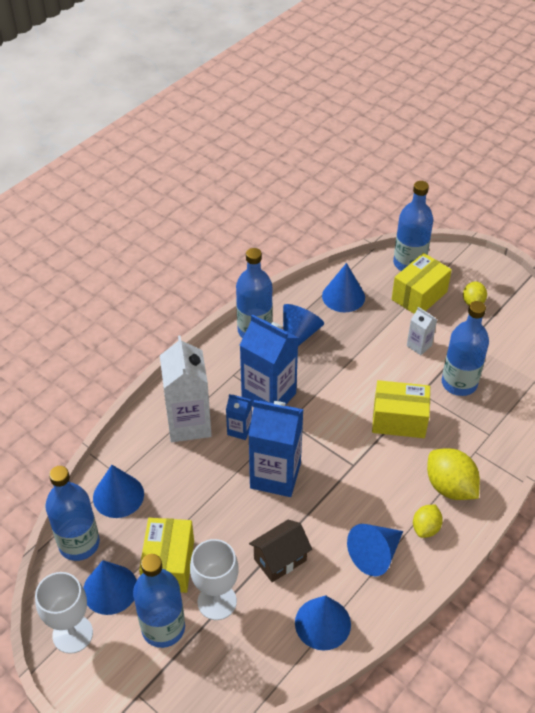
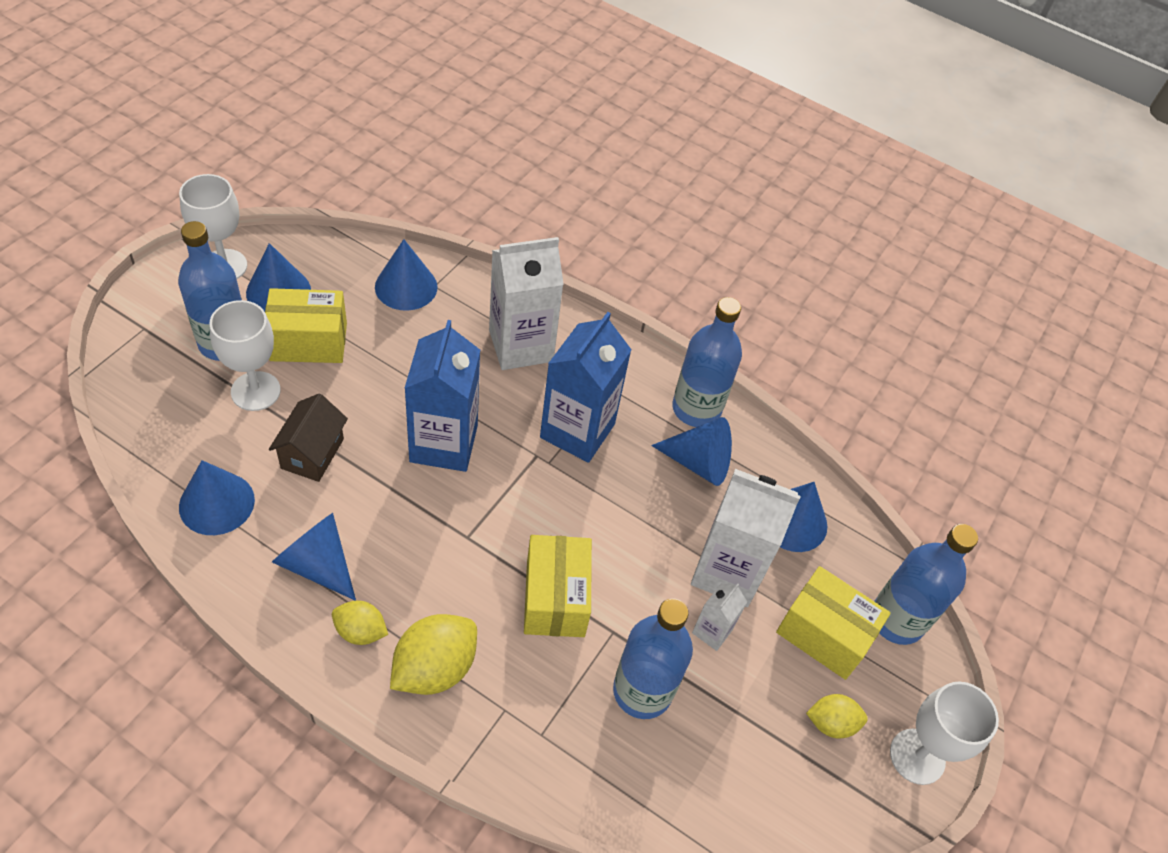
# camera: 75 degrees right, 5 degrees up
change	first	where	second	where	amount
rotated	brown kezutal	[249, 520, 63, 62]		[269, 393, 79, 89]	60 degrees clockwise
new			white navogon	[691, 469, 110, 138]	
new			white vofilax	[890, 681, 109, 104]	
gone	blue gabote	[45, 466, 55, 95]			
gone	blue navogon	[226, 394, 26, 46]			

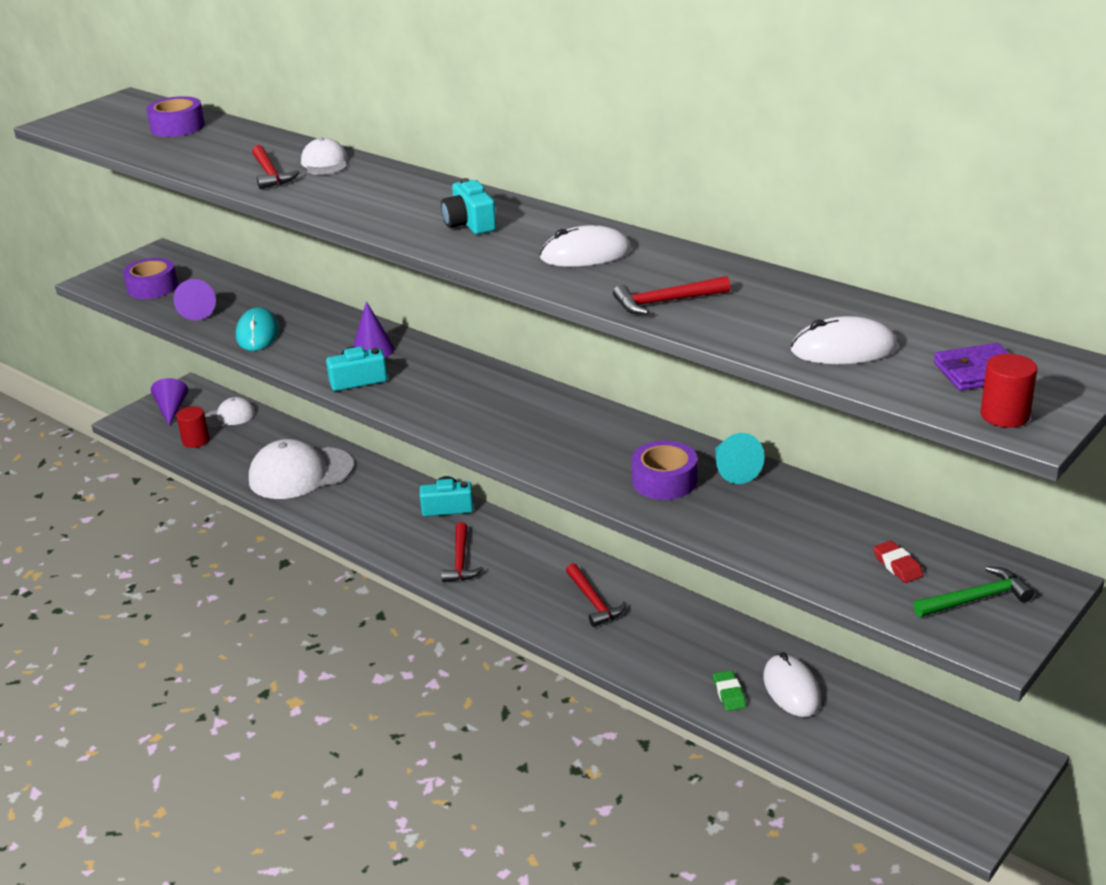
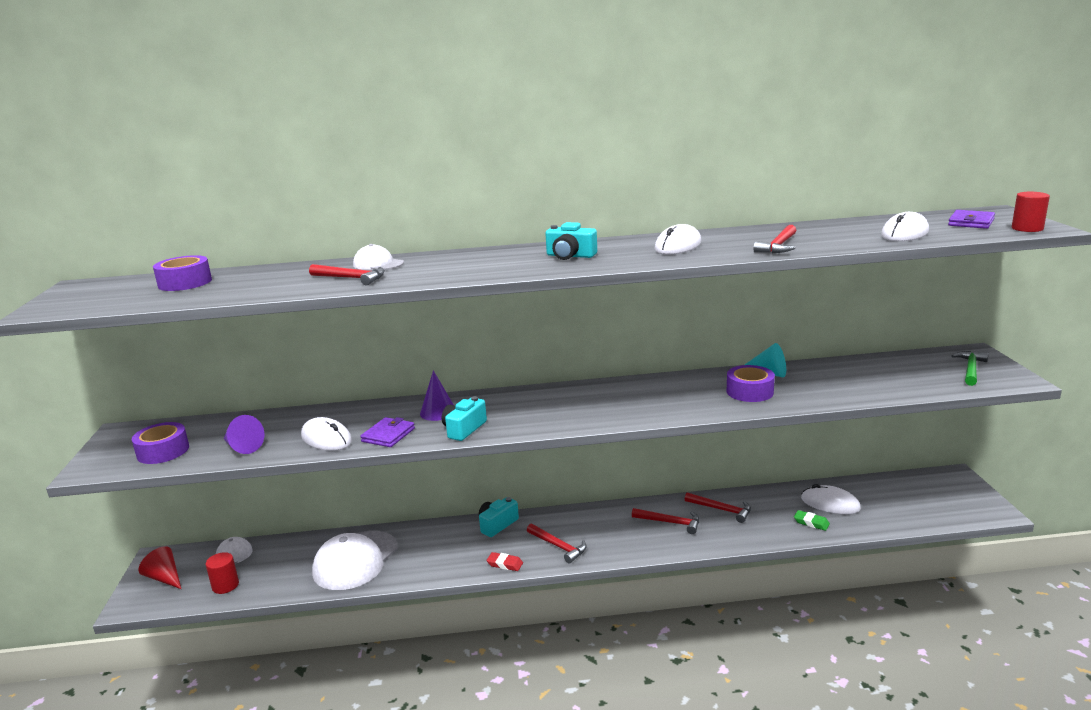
# camera: 45 degrees left, 10 degrees down
change	first	where	second	where	amount
repainted	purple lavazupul	[151, 378, 37, 48]	red lavazupul	[138, 546, 43, 43]	
repainted	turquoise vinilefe	[236, 307, 43, 44]	white vinilefe	[301, 417, 51, 34]	
new			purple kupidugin	[360, 417, 55, 30]	
shifted	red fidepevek	[873, 541, 51, 42]		[487, 552, 36, 19]	
new			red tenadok	[685, 493, 66, 30]	

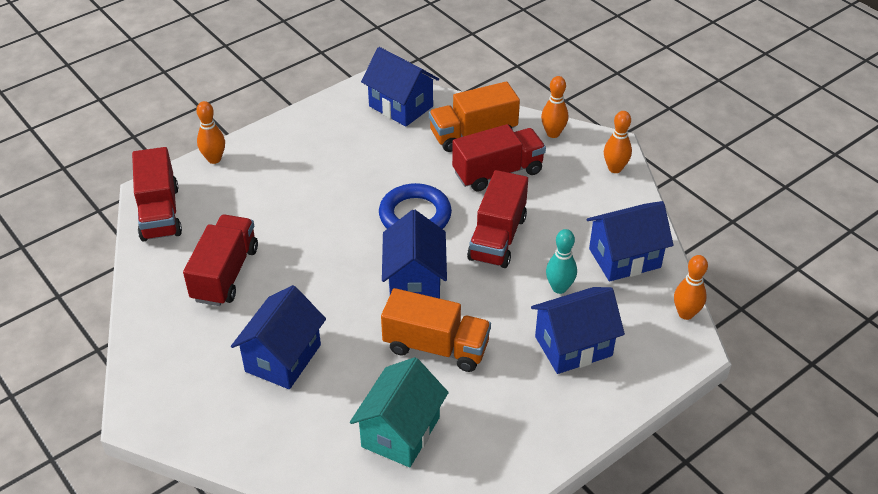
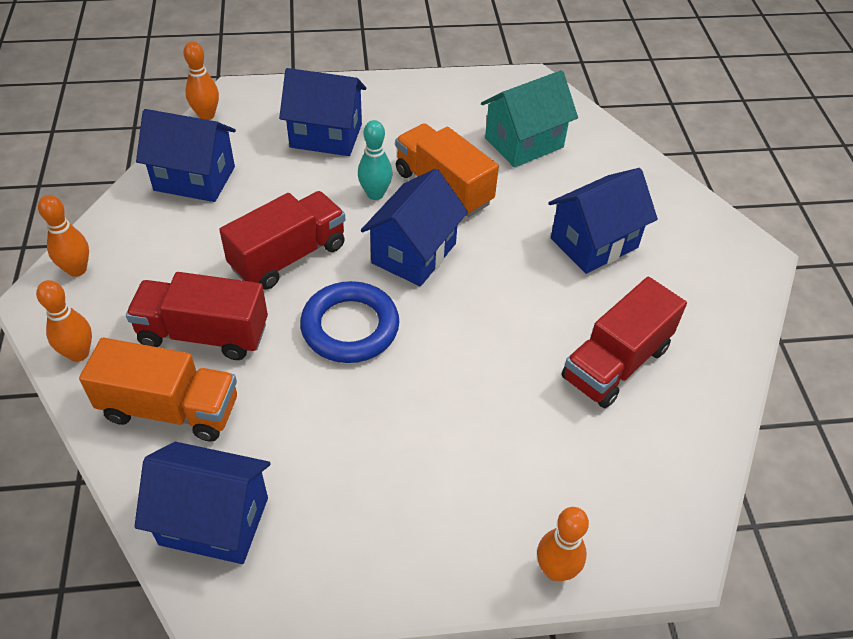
# camera: 150 degrees left, 5 degrees up
change	first	where	second	where	amount
rotated	blue kezutal	[361, 47, 78, 80]		[134, 442, 137, 122]	60 degrees counterclockwise
shifted	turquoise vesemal	[546, 229, 31, 65]		[358, 120, 35, 80]	
gone	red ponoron	[132, 147, 50, 94]			

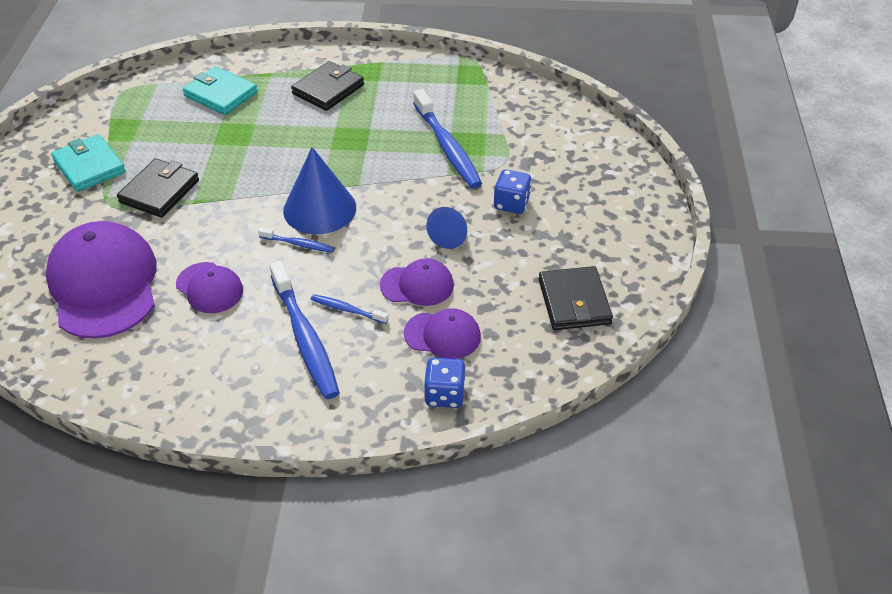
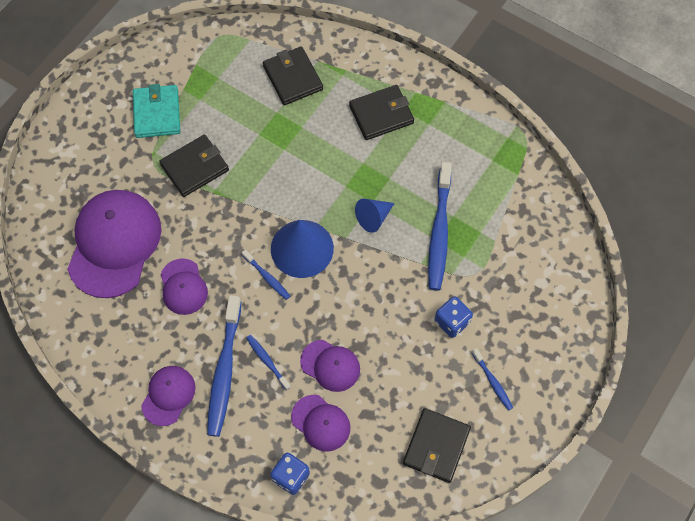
# camera: 30 degrees right, 20 degrees up
change	first	where	second	where	amount
new			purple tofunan	[141, 366, 55, 60]	
repainted	turquoise kupidugin	[183, 66, 75, 49]	black kupidugin	[263, 46, 60, 59]	
shifted	blue lavazupul	[426, 207, 41, 42]		[355, 199, 39, 34]	
new			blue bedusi	[472, 348, 41, 63]	

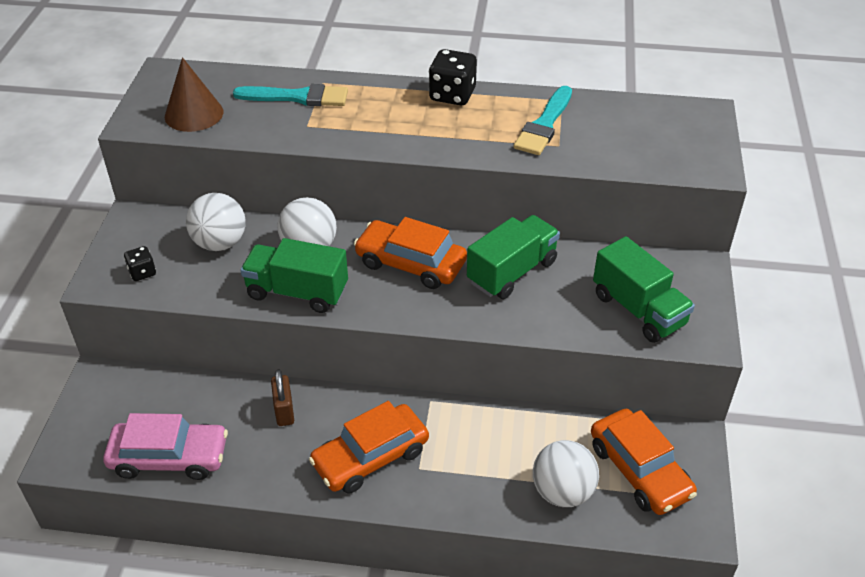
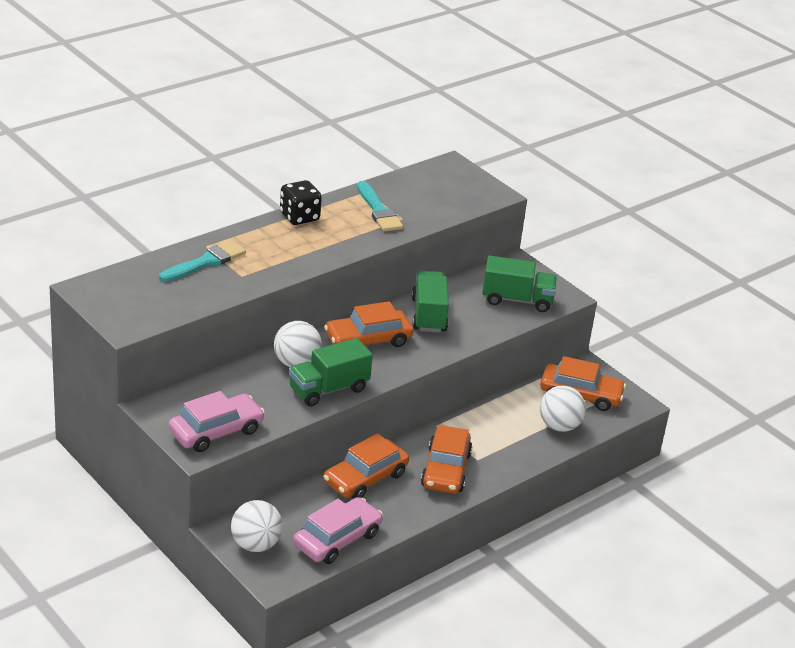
# camera: 50 degrees left, 10 degrees down
change	first	where	second	where	amount
swapped	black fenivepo	[124, 246, 32, 35]	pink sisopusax	[168, 391, 97, 61]	
shifted	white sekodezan	[186, 193, 60, 58]		[231, 500, 52, 52]	
swapped	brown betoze	[271, 369, 23, 57]	orange sisopusax	[324, 433, 85, 66]	
gone	brown lavazupul	[165, 57, 58, 75]			

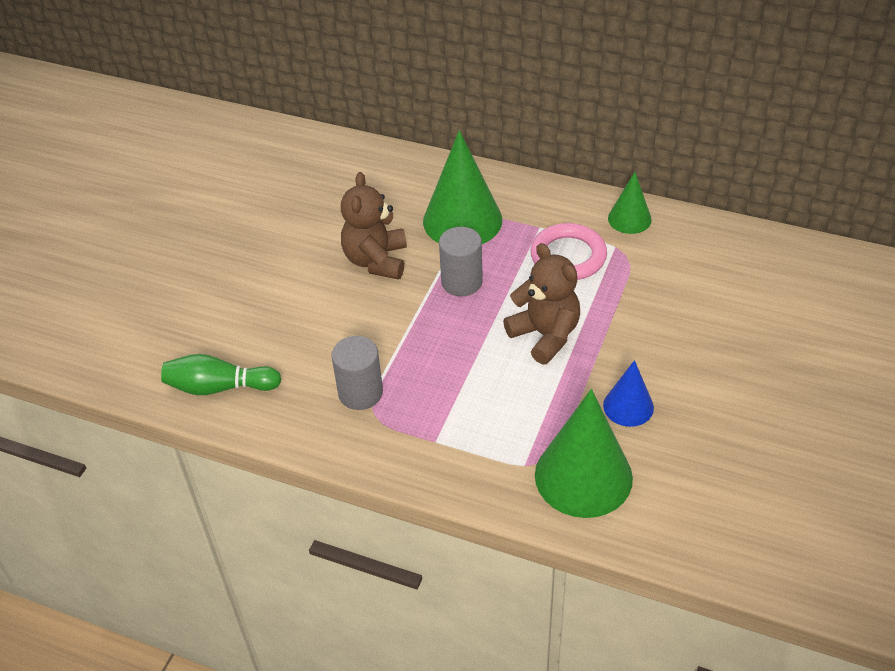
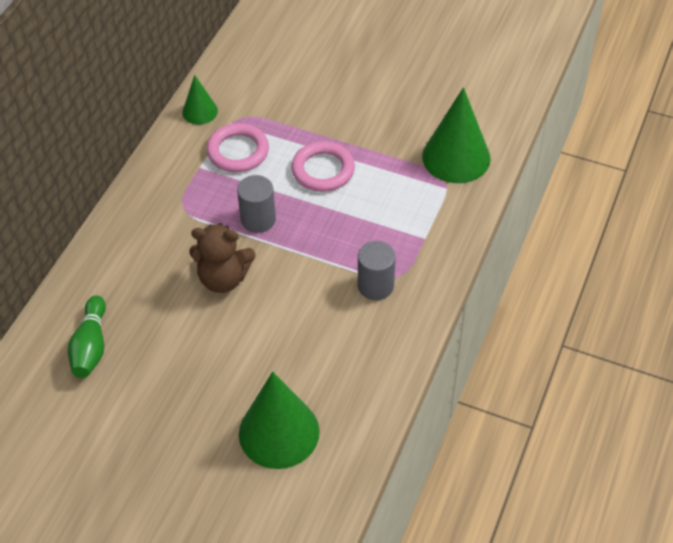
# camera: 90 degrees left, 5 degrees up
change	first	where	second	where	amount
shifted	green vesemal	[161, 354, 121, 41]		[68, 295, 38, 83]	
shifted	green lavazupul	[423, 130, 79, 114]		[239, 372, 81, 97]	
swapped	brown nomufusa	[503, 243, 77, 122]	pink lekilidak	[291, 141, 64, 51]	
gone	blue lavazupul	[603, 360, 51, 67]			

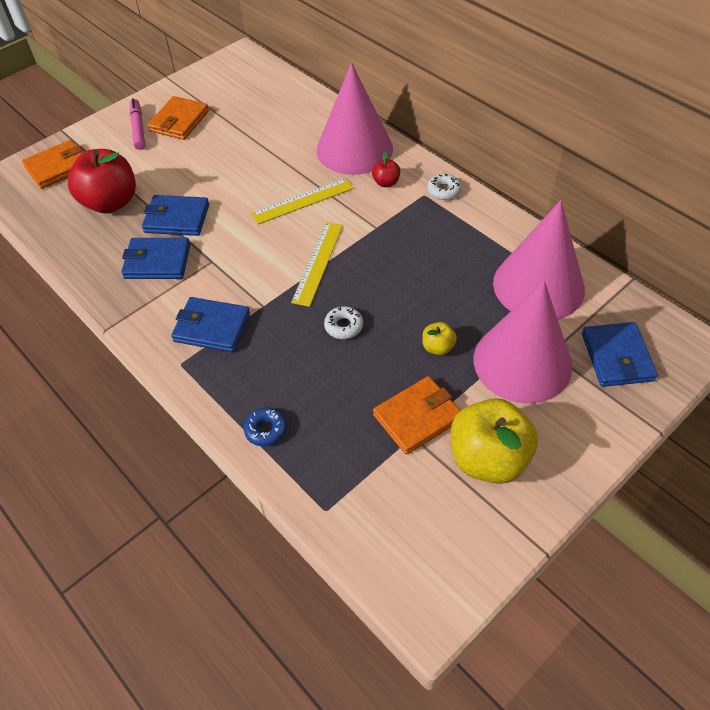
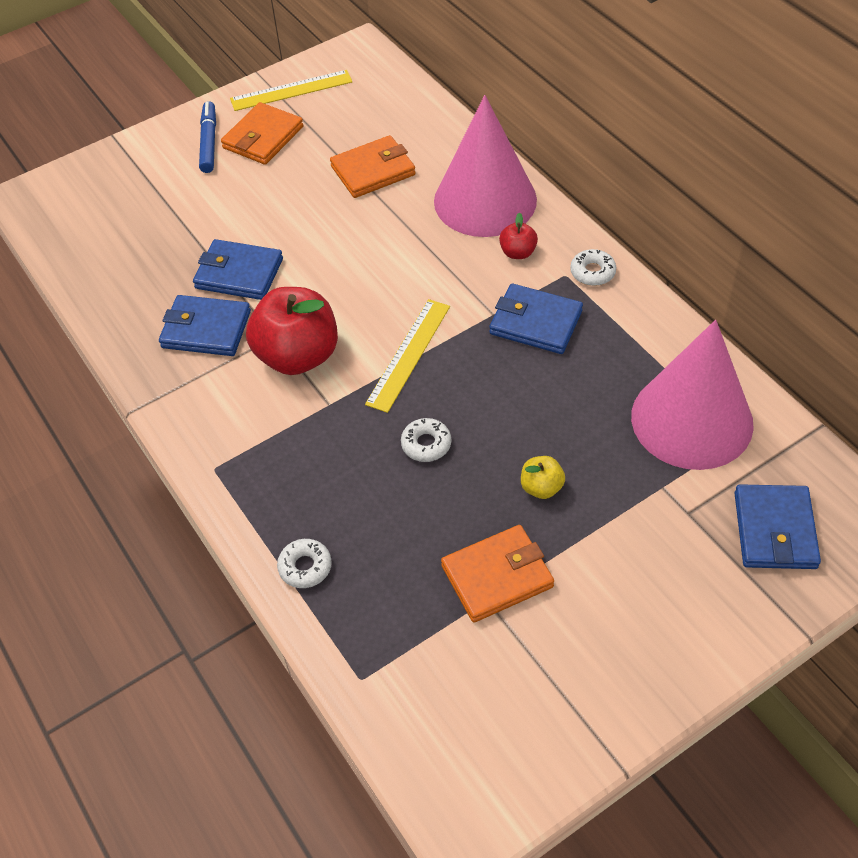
# camera: 10 degrees right, 0 degrees up
change	first	where	second	where	amount
repainted	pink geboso	[130, 98, 15, 52]	blue geboso	[199, 101, 17, 72]	
shifted	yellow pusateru	[251, 178, 103, 46]		[230, 70, 122, 41]	
shifted	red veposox	[68, 149, 68, 64]		[246, 287, 92, 88]	
repainted	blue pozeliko	[244, 407, 43, 39]	white pozeliko	[277, 539, 55, 49]	
shifted	orange kupidugin	[22, 140, 61, 49]		[330, 135, 86, 63]	
shifted	blue kupidugin	[171, 297, 79, 55]		[489, 283, 94, 71]	
gone	yellow veposox	[451, 398, 87, 86]			
gone	pink lavazupul	[474, 280, 98, 124]			

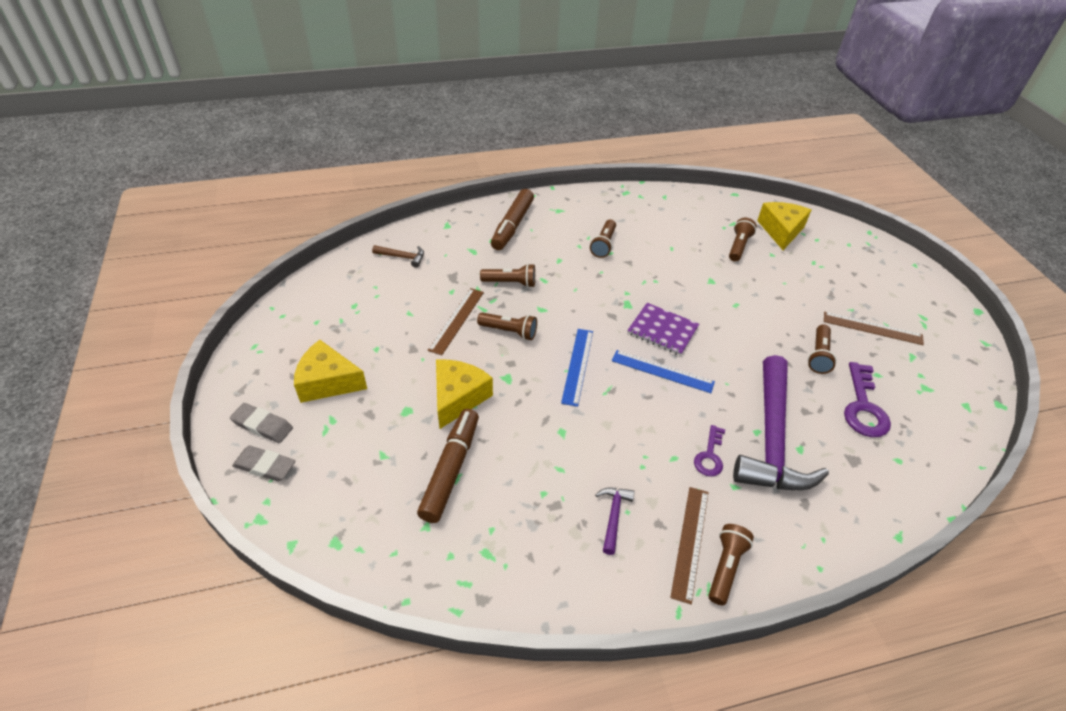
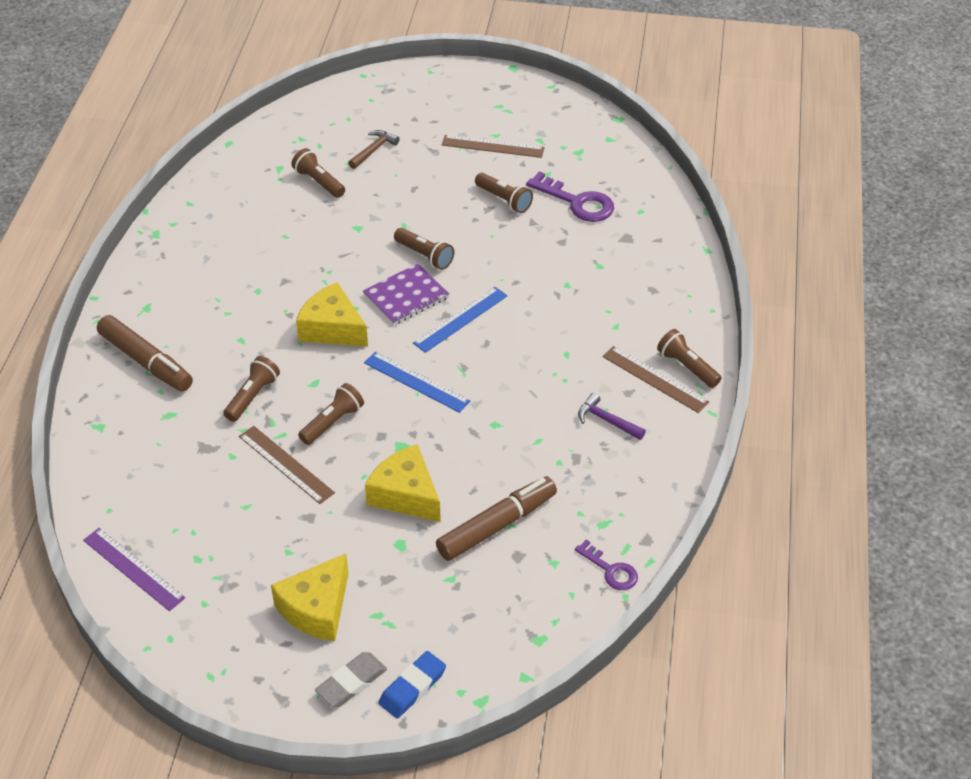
# camera: 65 degrees left, 0 degrees up
change	first	where	second	where	amount
new			purple pusateru	[83, 528, 102, 83]	
shifted	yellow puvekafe	[757, 202, 54, 48]		[296, 282, 72, 65]	
shifted	brown tenadok	[372, 245, 52, 23]		[348, 130, 52, 39]	
repainted	grey fidepevek	[232, 446, 64, 36]	blue fidepevek	[379, 651, 67, 68]	
shifted	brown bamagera	[590, 219, 26, 39]		[394, 228, 60, 42]	
rotated	brown geboso	[417, 409, 62, 114]		[436, 476, 121, 85]	105 degrees clockwise
rotated	brown pusateru	[824, 312, 100, 33]		[442, 135, 103, 23]	60 degrees clockwise
shifted	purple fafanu	[694, 425, 31, 52]		[575, 539, 63, 51]	
gone	purple tenadok	[733, 355, 96, 135]			

